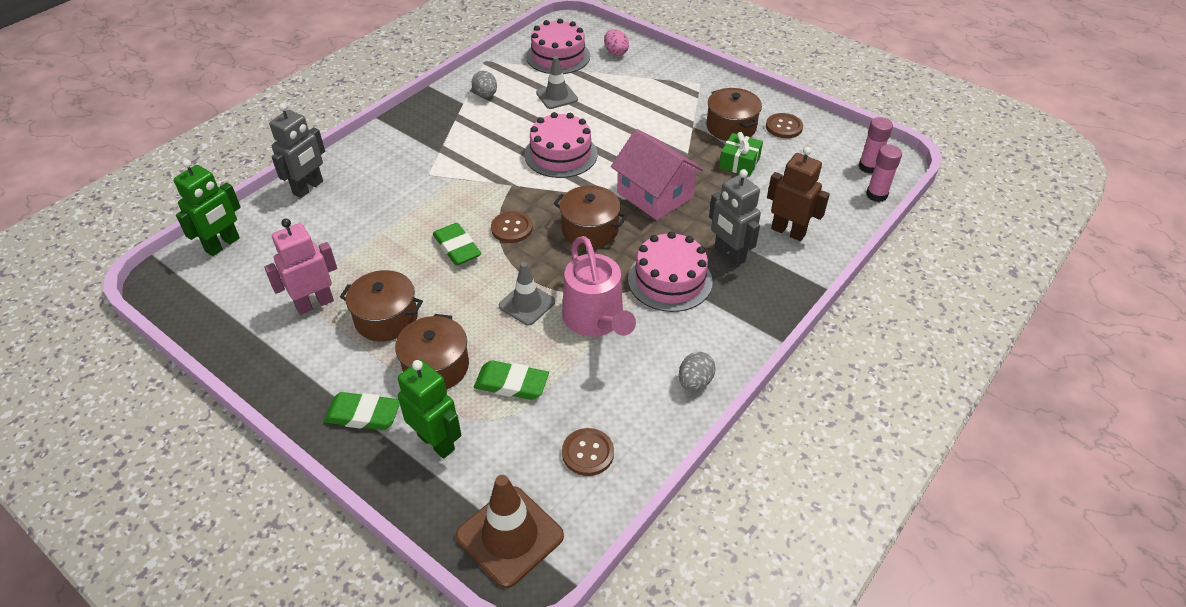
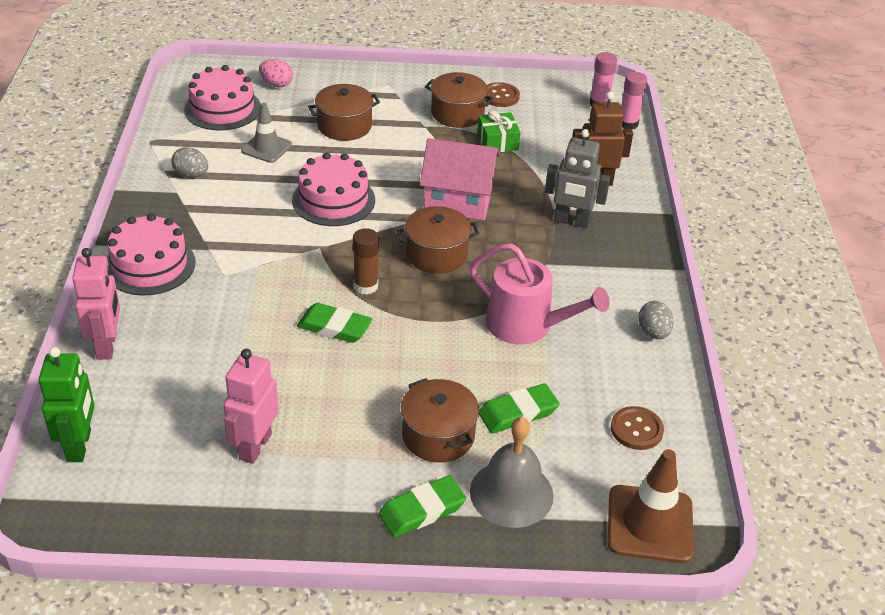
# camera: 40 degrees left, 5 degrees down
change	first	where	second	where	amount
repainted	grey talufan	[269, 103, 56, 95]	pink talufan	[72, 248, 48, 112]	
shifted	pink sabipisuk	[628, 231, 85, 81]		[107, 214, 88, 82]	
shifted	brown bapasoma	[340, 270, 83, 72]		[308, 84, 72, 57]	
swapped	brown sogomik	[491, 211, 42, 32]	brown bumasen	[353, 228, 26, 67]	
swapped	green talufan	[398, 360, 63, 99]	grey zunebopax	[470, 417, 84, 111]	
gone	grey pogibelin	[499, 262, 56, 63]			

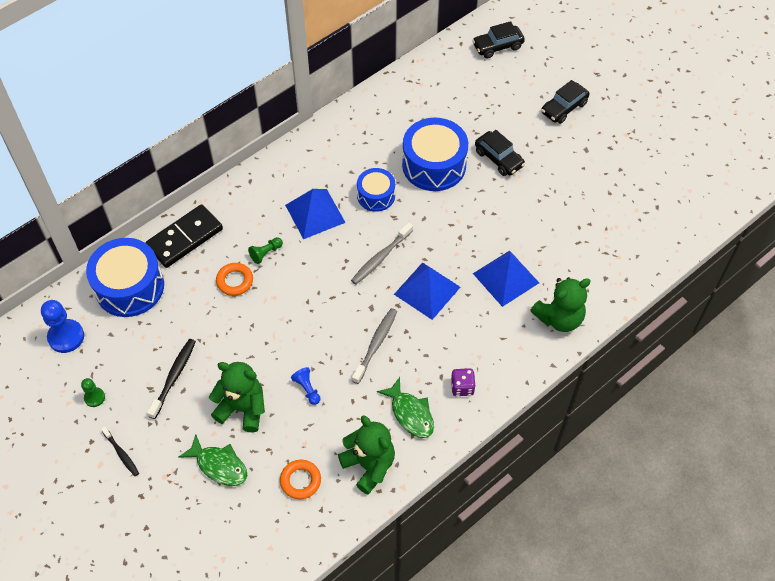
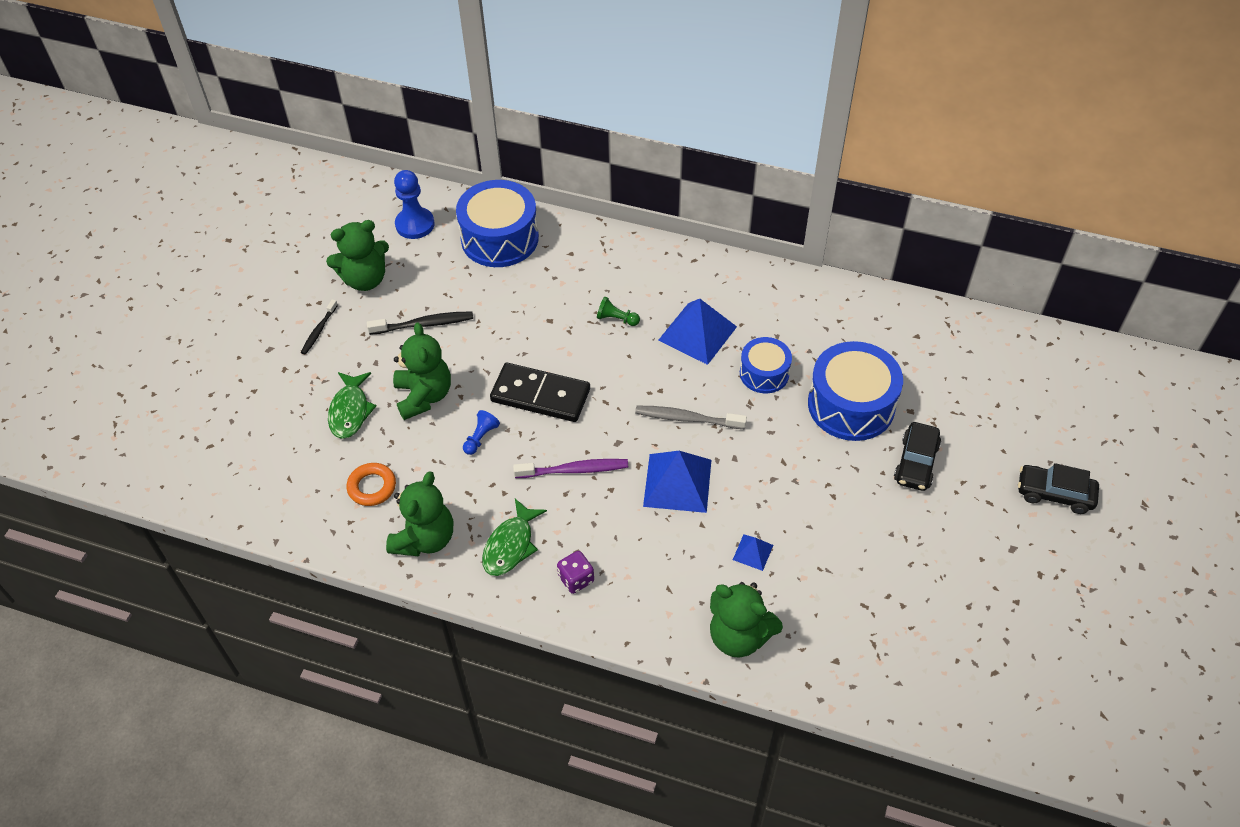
# camera: 60 degrees right, 5 degrees down
change	first	where	second	where	amount
swapped	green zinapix	[81, 378, 24, 29]	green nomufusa	[326, 220, 63, 71]	
shifted	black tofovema	[145, 204, 78, 64]		[490, 363, 100, 59]	
repainted	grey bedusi	[352, 308, 45, 76]	purple bedusi	[513, 459, 115, 19]	
scaled	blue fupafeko	[473, 250, 66, 57]		[733, 534, 40, 37]	x0.49
gone	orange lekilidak	[216, 263, 37, 33]			
gone	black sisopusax	[472, 21, 53, 37]			

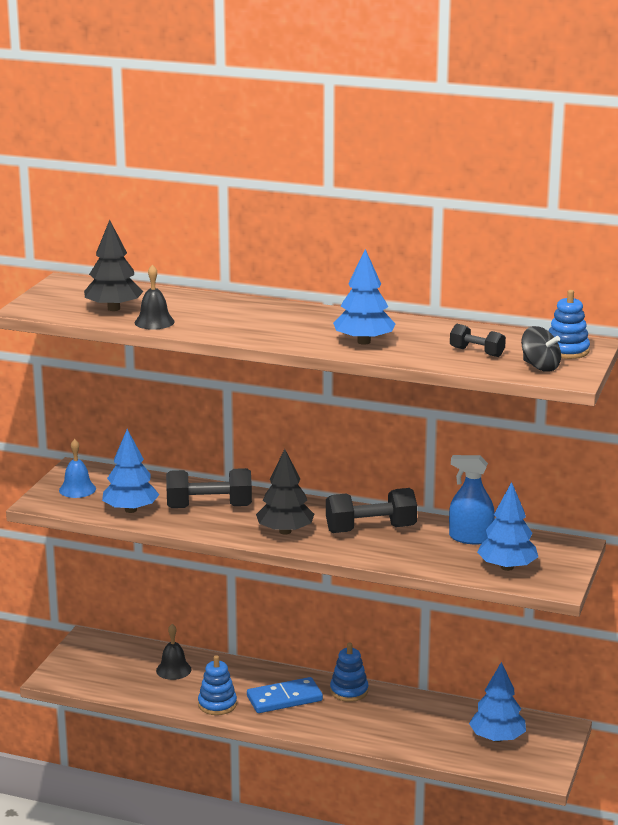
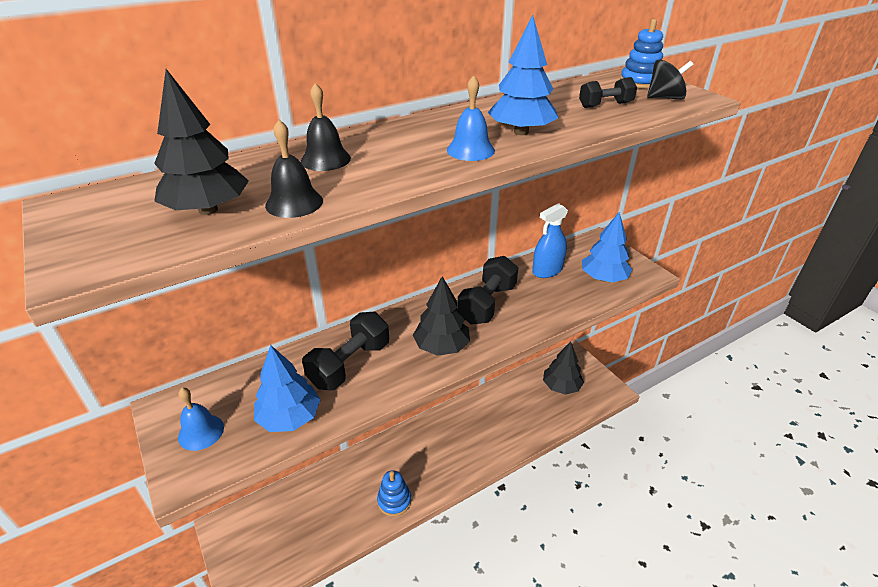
# camera: 50 degrees left, 15 degrees up
change	first	where	second	where	amount
shifted	black zunebopax	[156, 624, 36, 56]		[301, 83, 50, 88]	
new			blue zunebopax	[447, 75, 48, 86]	
repainted	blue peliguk	[469, 662, 57, 80]	black peliguk	[543, 342, 41, 53]	
gone	blue tofovema	[247, 677, 76, 36]			
gone	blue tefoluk	[330, 643, 39, 59]			

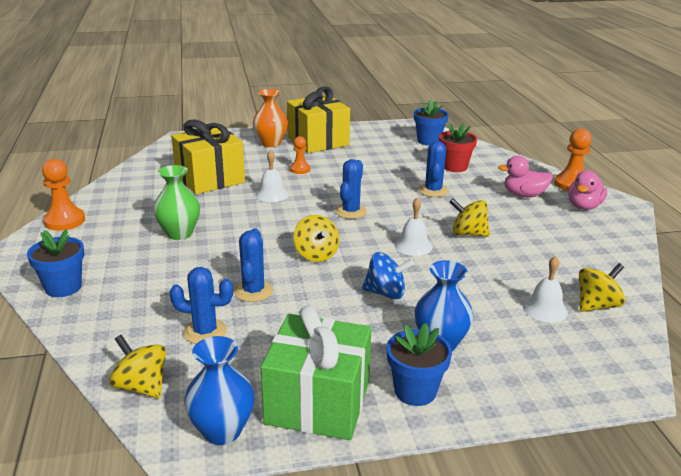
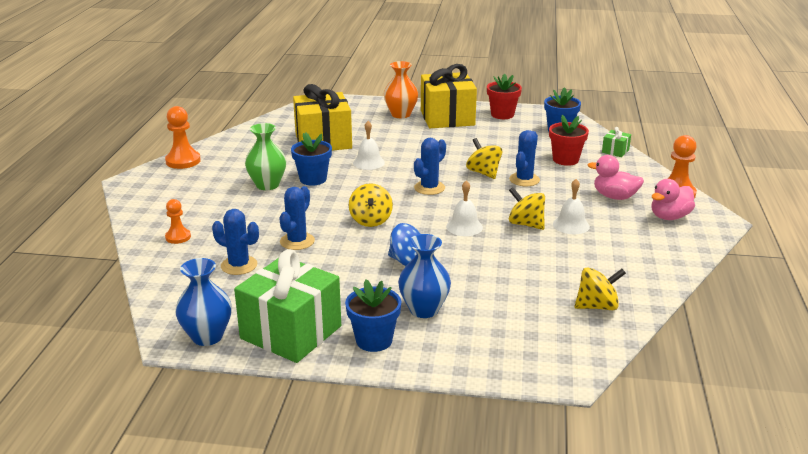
# camera: 20 degrees right, 0 degrees up
change	first	where	second	where	amount
shifted	orange zinapix	[290, 136, 21, 38]		[165, 199, 26, 45]	
shifted	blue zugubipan	[27, 229, 57, 68]		[291, 133, 41, 53]	
shifted	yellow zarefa	[109, 335, 57, 63]		[466, 138, 37, 41]	
new			red zugubipan	[487, 73, 35, 46]	
shifted	white zunebopax	[523, 256, 45, 67]		[553, 179, 37, 55]	
new			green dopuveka	[602, 127, 29, 30]	

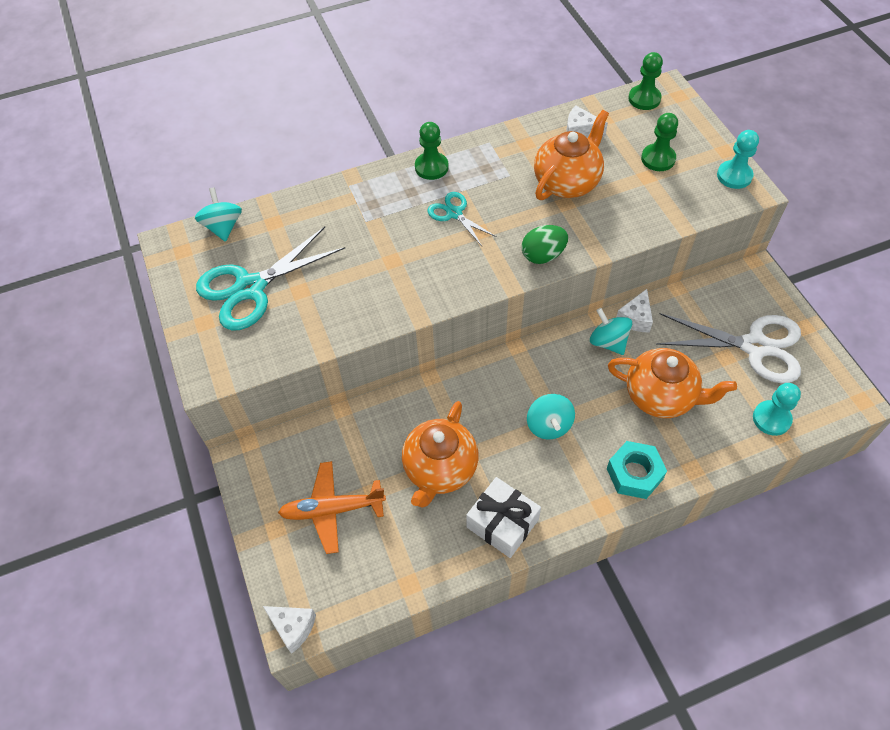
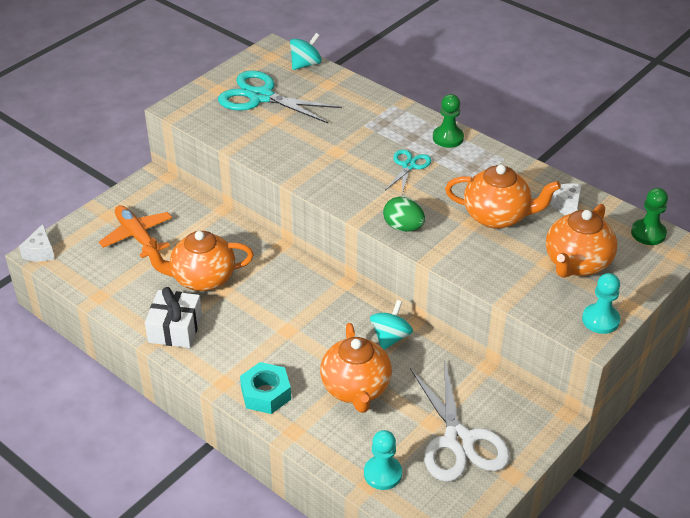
# camera: 60 degrees right, 15 degrees down
change	first	where	second	where	amount
swapped	green zinapix	[641, 113, 37, 58]	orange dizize	[546, 204, 71, 74]	
gone	turquoise zarefa	[527, 394, 48, 46]			
gone	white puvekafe	[616, 289, 37, 44]			

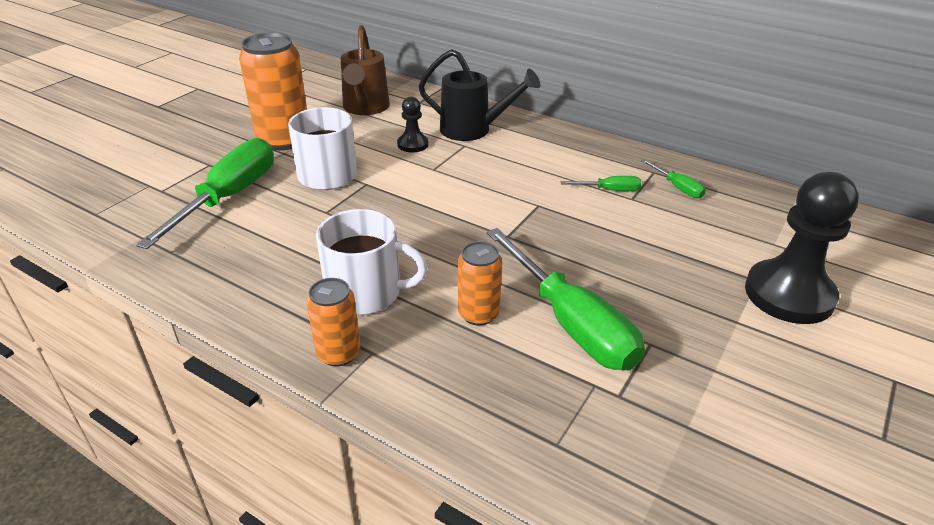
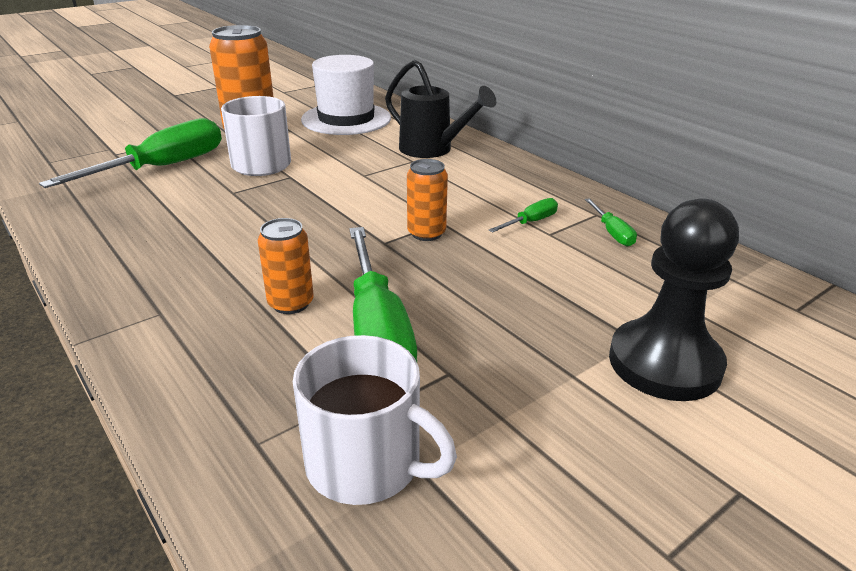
# camera: 20 degrees right, 5 degrees down
change	first	where	second	where	amount
shifted	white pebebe	[316, 209, 112, 106]		[293, 335, 164, 170]	
swapped	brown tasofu	[341, 25, 49, 90]	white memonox	[301, 55, 90, 80]	
shifted	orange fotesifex	[306, 278, 55, 88]		[407, 159, 41, 82]	
rotated	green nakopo	[561, 176, 80, 15]		[489, 198, 69, 35]	60 degrees counterclockwise
gone	black zinapix	[397, 97, 32, 56]			

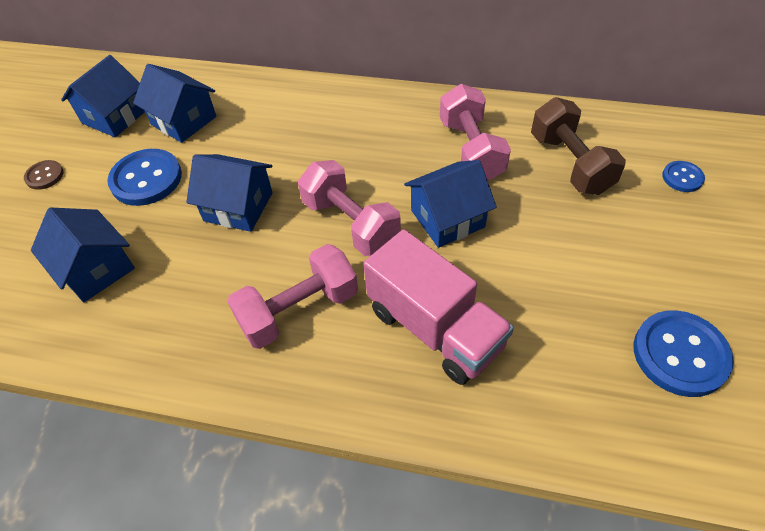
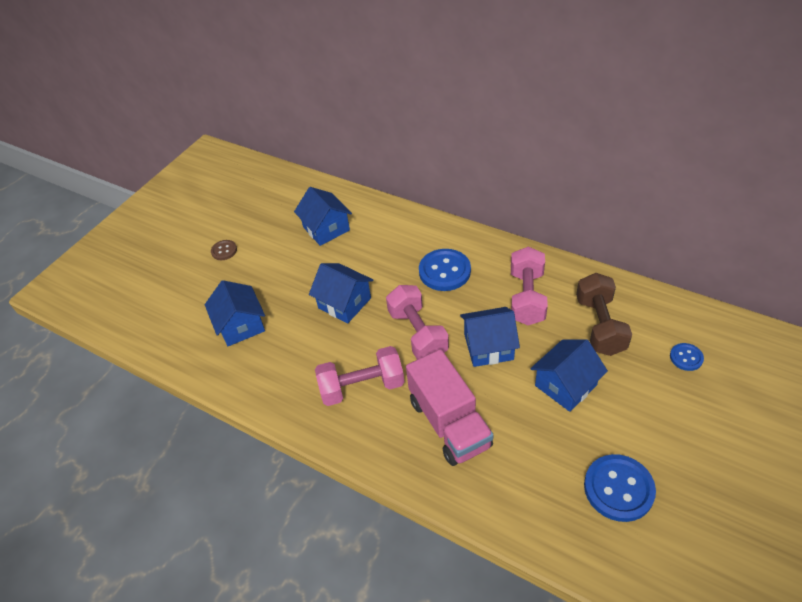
# camera: 20 degrees right, 5 degrees down
change	first	where	second	where	amount
shifted	blue sogomik	[107, 149, 75, 57]		[419, 249, 52, 42]	
shifted	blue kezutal	[61, 55, 84, 82]		[531, 339, 77, 73]	

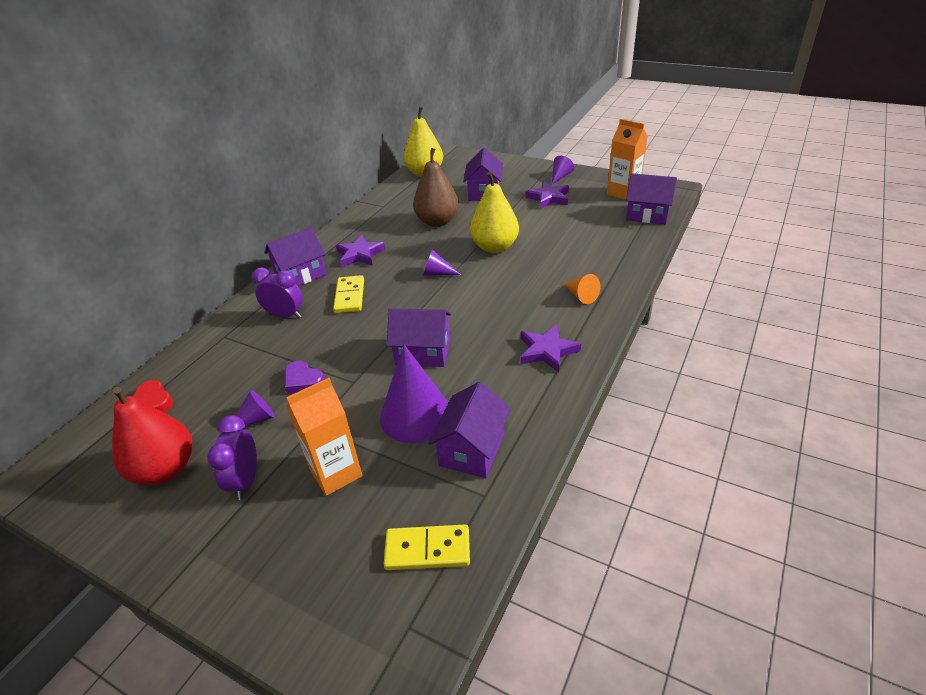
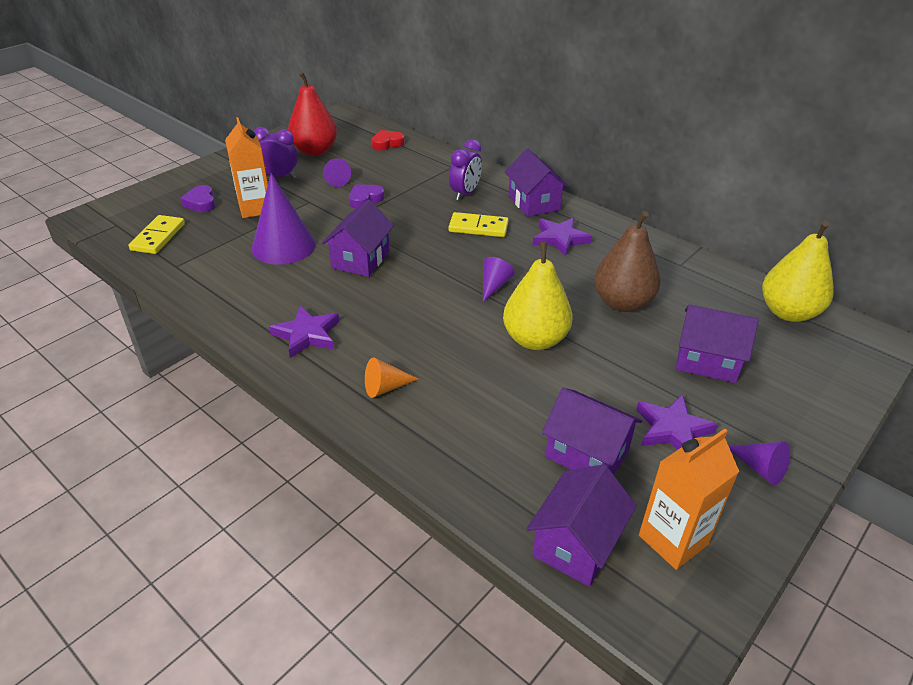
# camera: 100 degrees right, 0 degrees up
change	first	where	second	where	amount
new			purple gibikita	[180, 185, 35, 27]	
shifted	purple kezutal	[428, 382, 83, 96]		[542, 388, 100, 87]	

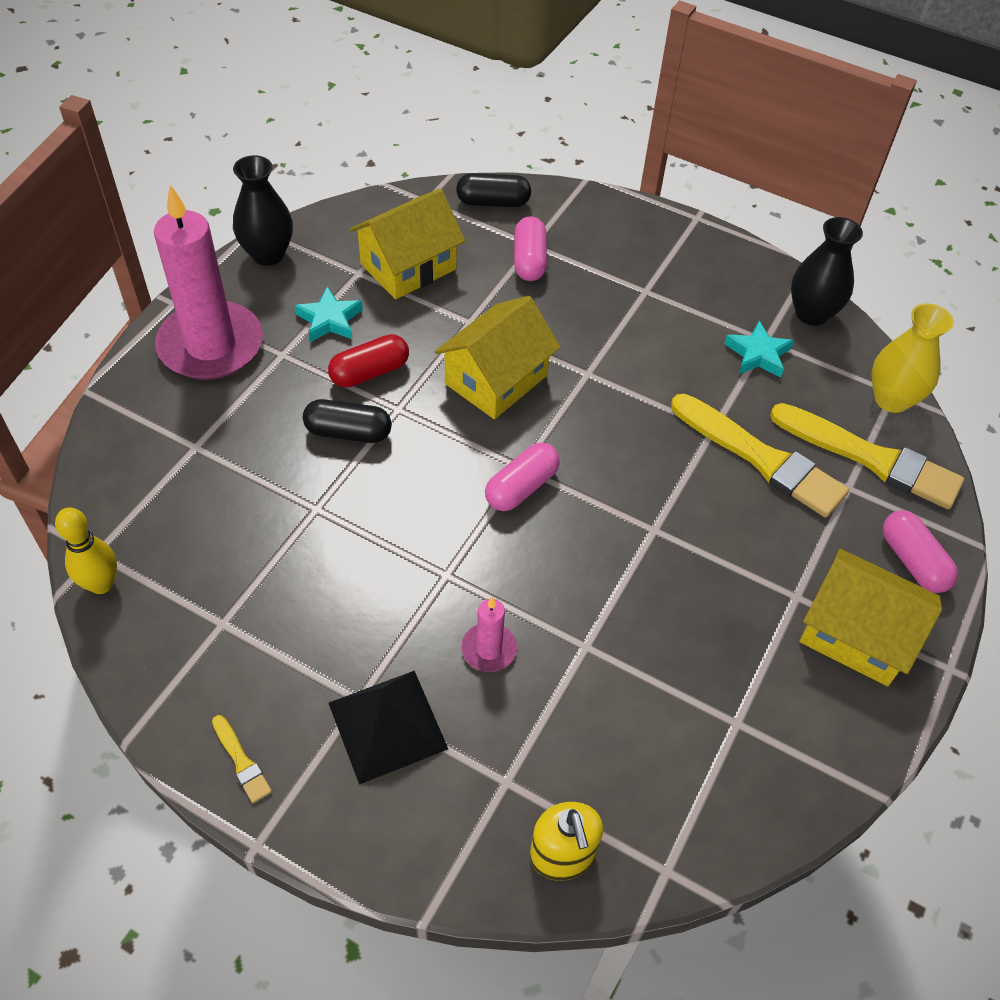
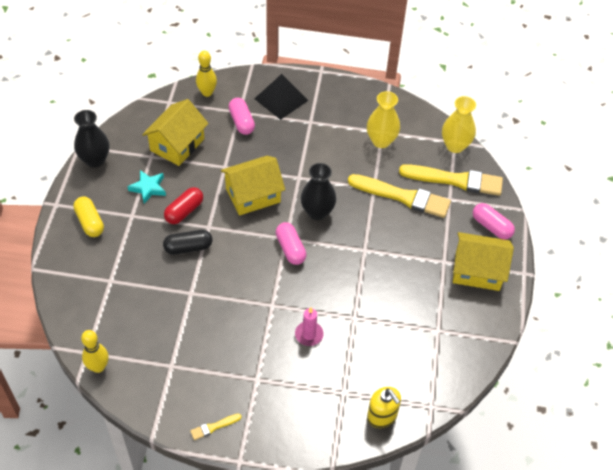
# camera: 20 degrees left, 0 degrees up
change	first	where	second	where	amount
swapped	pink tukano	[154, 185, 109, 195]	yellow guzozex	[73, 197, 31, 40]	
rotated	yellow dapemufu	[212, 715, 60, 88]		[190, 414, 51, 26]	120 degrees clockwise
swapped	black guzozex	[456, 173, 75, 34]	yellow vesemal	[196, 51, 21, 46]	
rotated	yellow kezutal	[435, 296, 126, 123]		[221, 156, 64, 60]	45 degrees clockwise
shifted	black fupafeko	[329, 671, 119, 114]		[254, 74, 55, 46]	
rotated	pink guzozex	[485, 443, 75, 68]		[276, 222, 30, 43]	45 degrees counterclockwise
shifted	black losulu	[791, 217, 72, 109]		[301, 163, 35, 57]	
swapped	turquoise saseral	[724, 321, 70, 57]	yellow losulu	[367, 91, 33, 57]	

